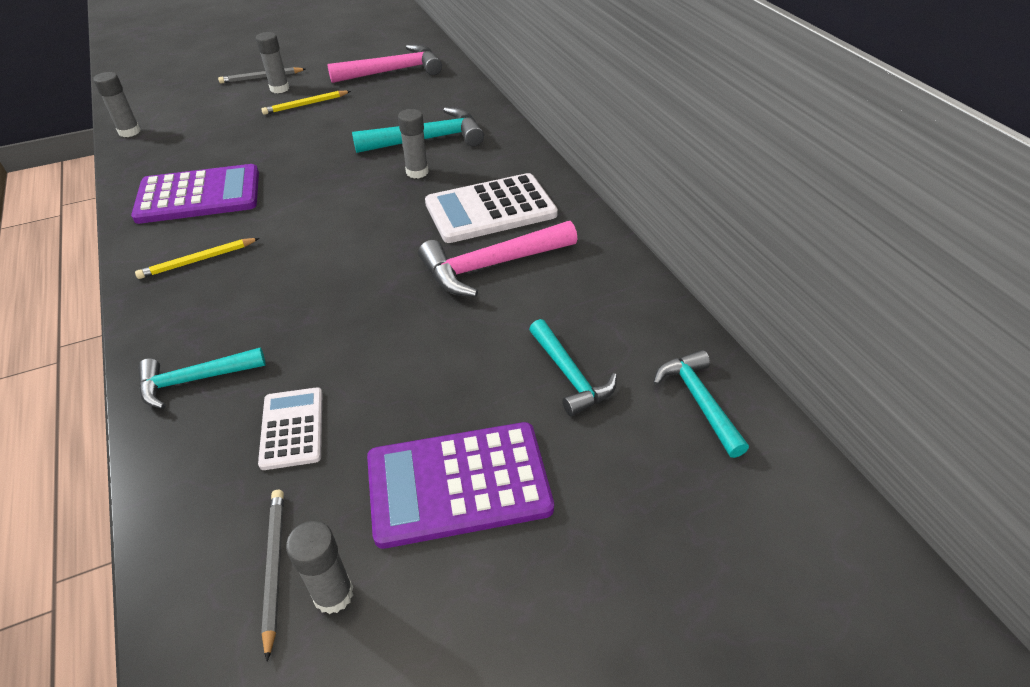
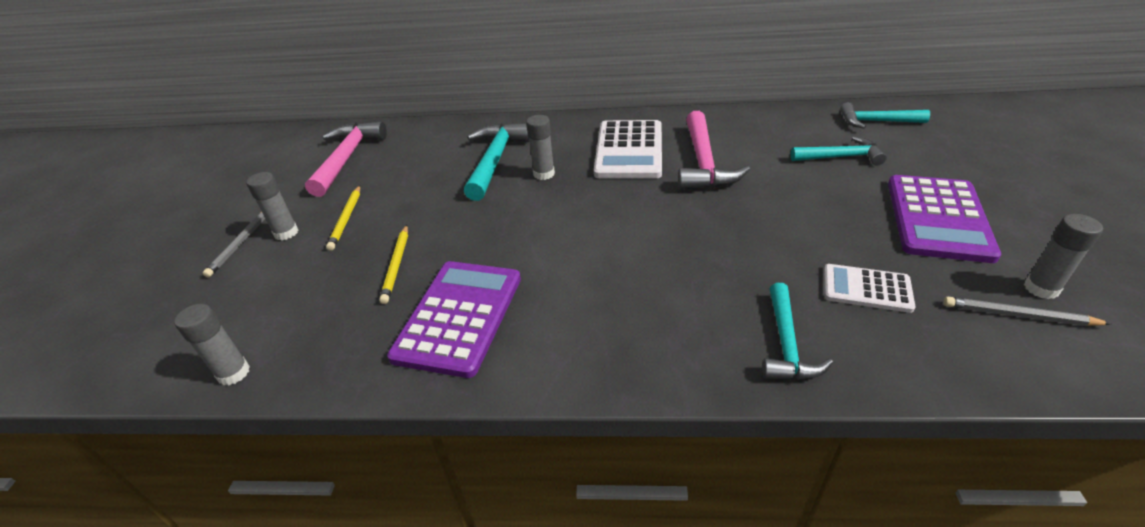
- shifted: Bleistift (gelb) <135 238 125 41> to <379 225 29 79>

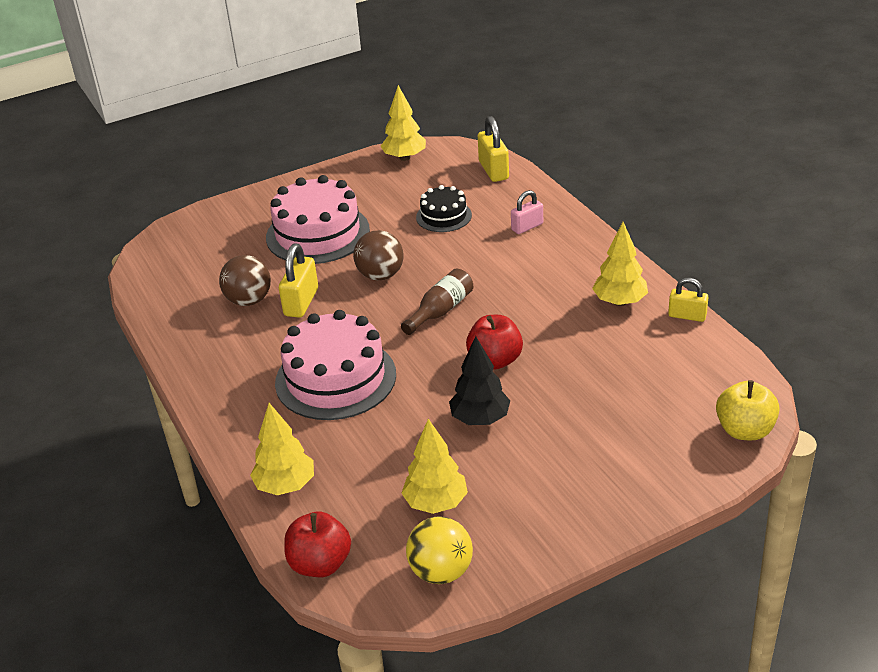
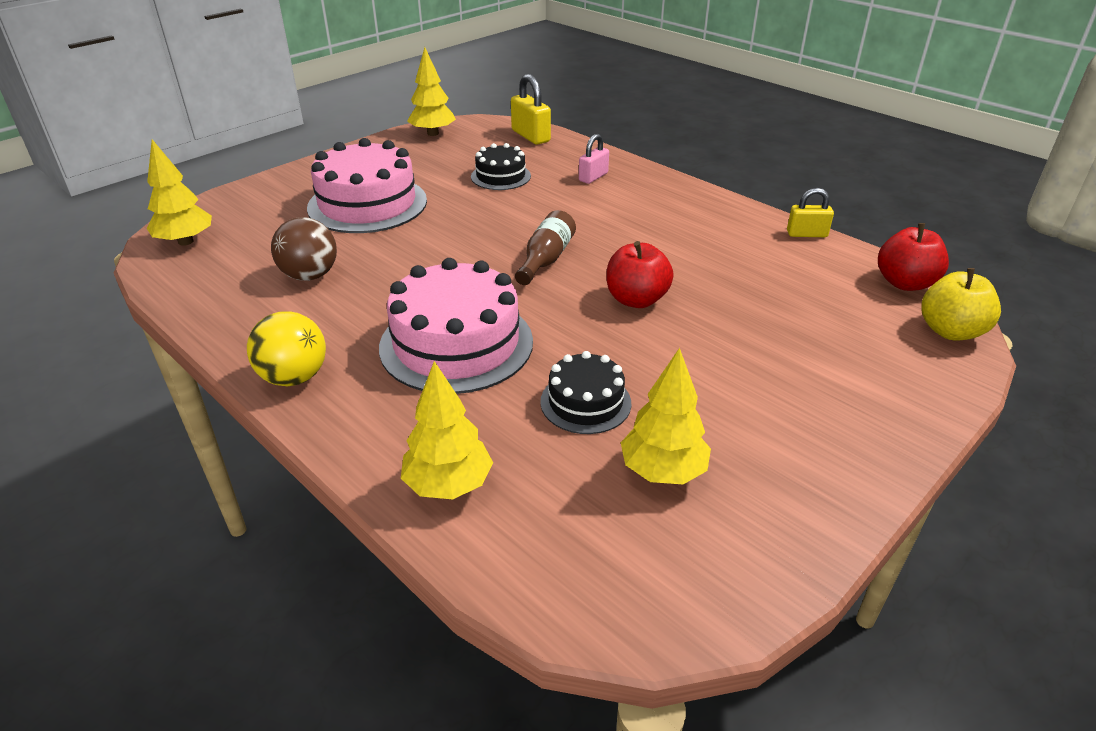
- gone: Vorhängeschloss (gelb) <279 244 39 74>
- shifted: Apfel (rot) <284 511 67 66> to <878 223 71 68>
- gone: Ball (braun) <353 230 51 50>
- shifted: Ball (gelb) <406 516 67 68> to <247 311 79 75>
- gone: Baum (schwarz) <449 336 61 89>
- shifted: Baum (gelb) <592 222 56 84> to <147 140 65 106>
- new: Kuchen (schwarz) <540 351 91 83>

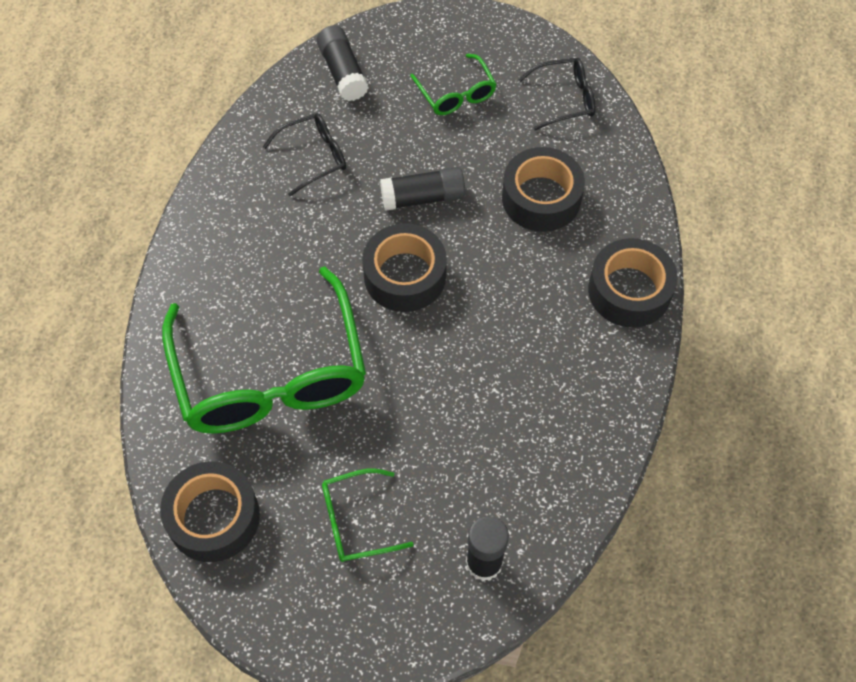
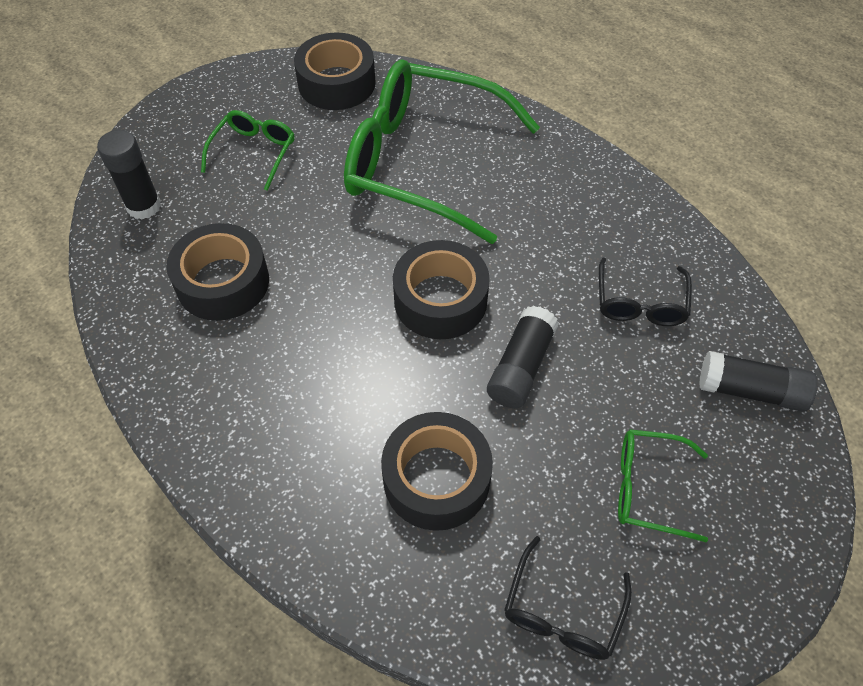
- shifted: Klebeband (schwarz) <588 238 90 90> to <166 223 103 98>

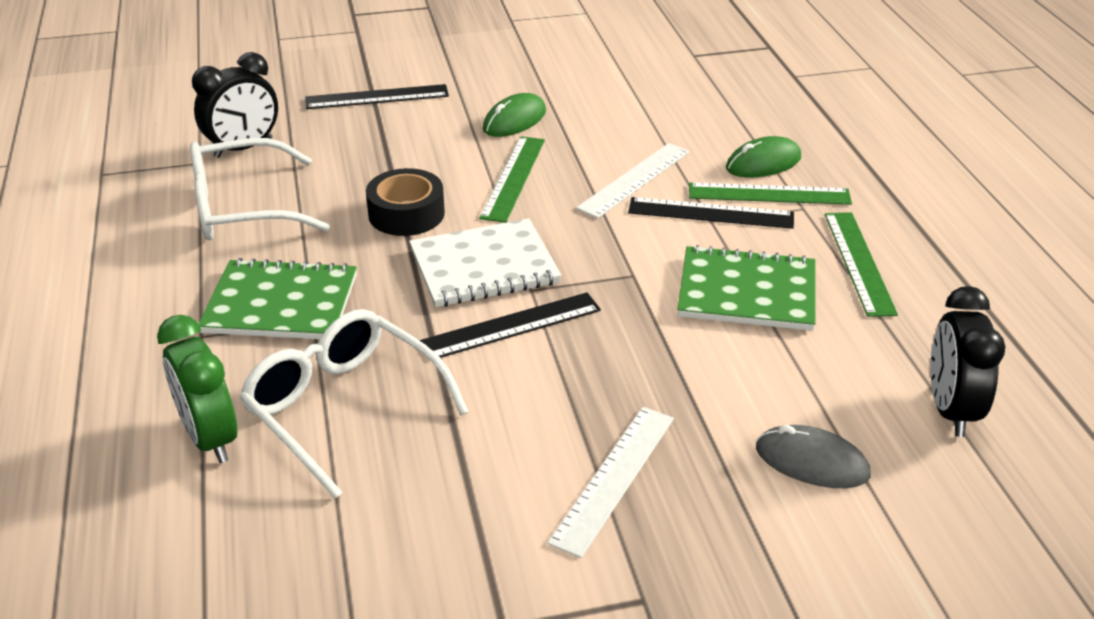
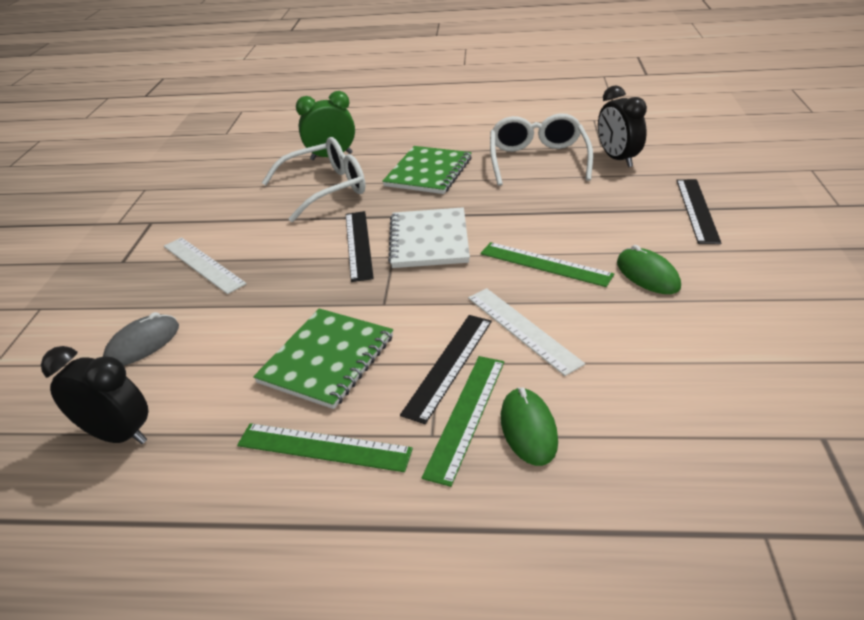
- gone: Klebeband (schwarz) <366 168 79 68>

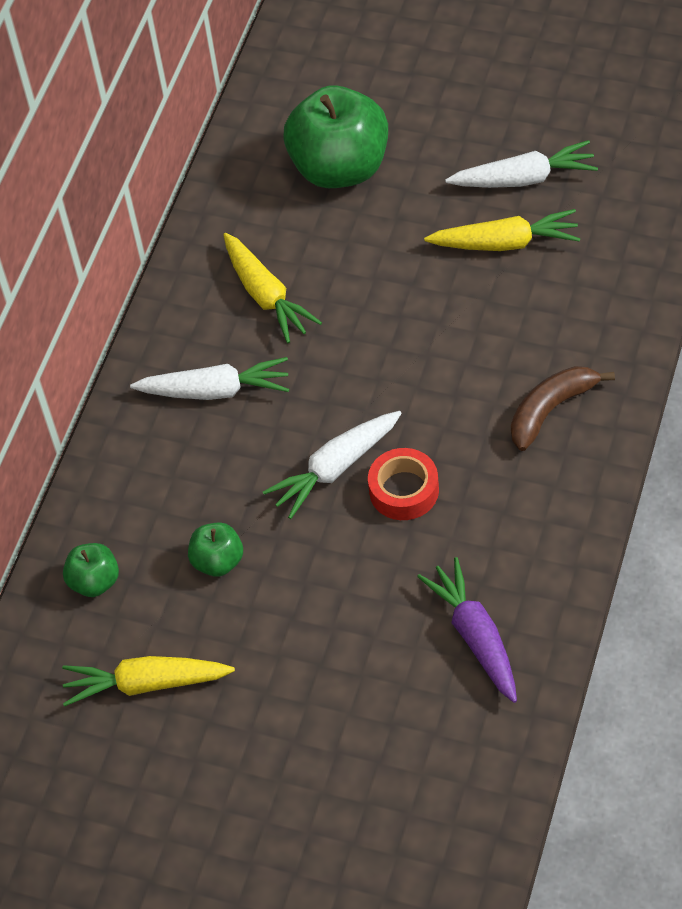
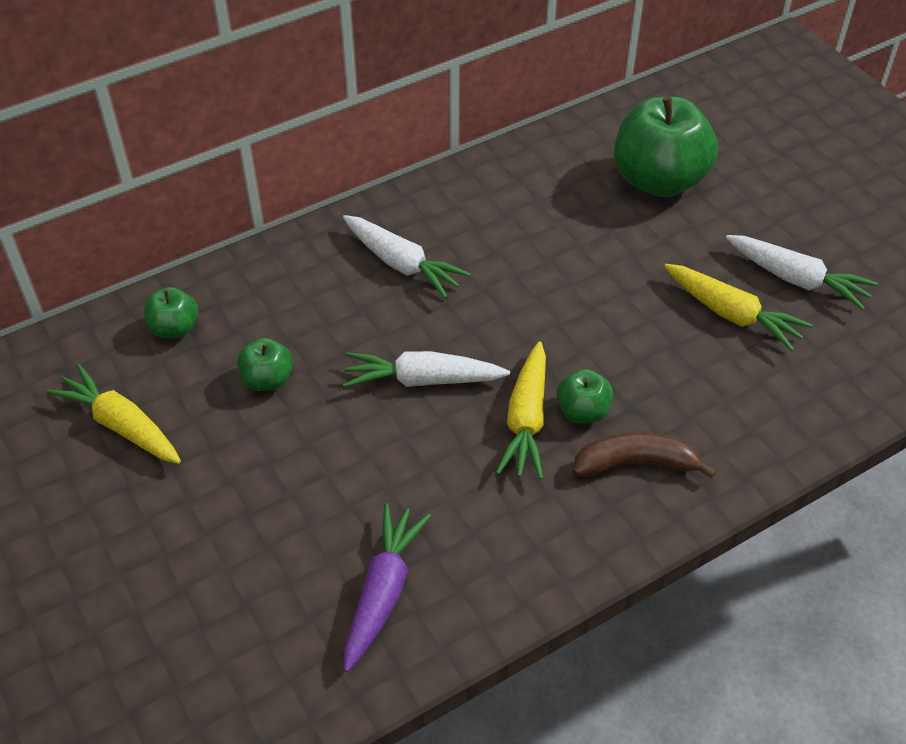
- shifted: Karotte (gelb) <223 233 99 110> to <496 341 50 138>
- gone: Klebeband (rot) <368 448 71 72>
- new: Apfel (grün) <557 369 56 54>

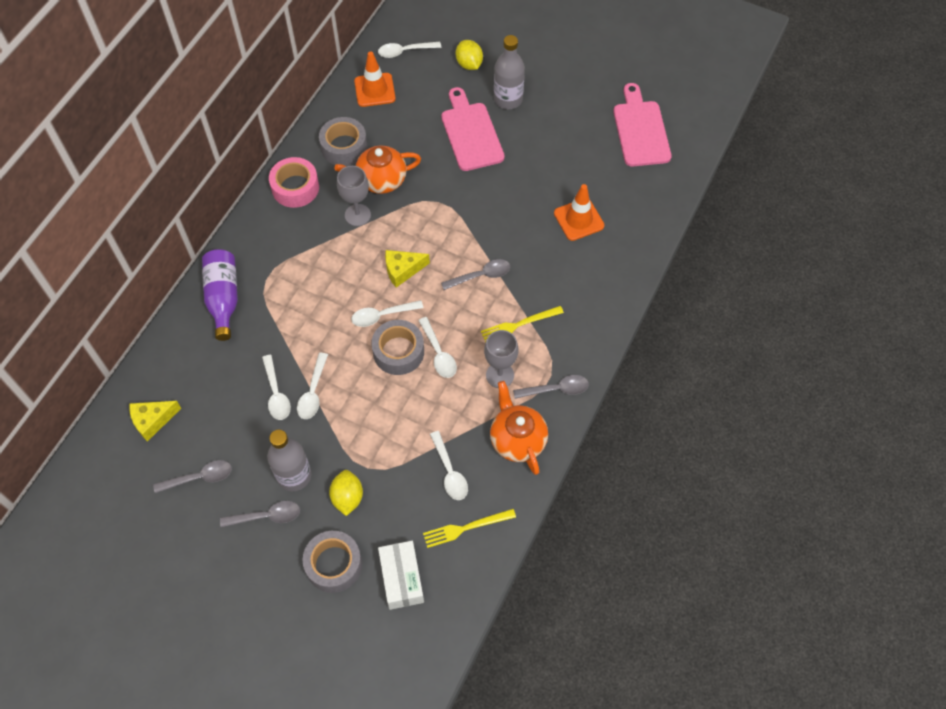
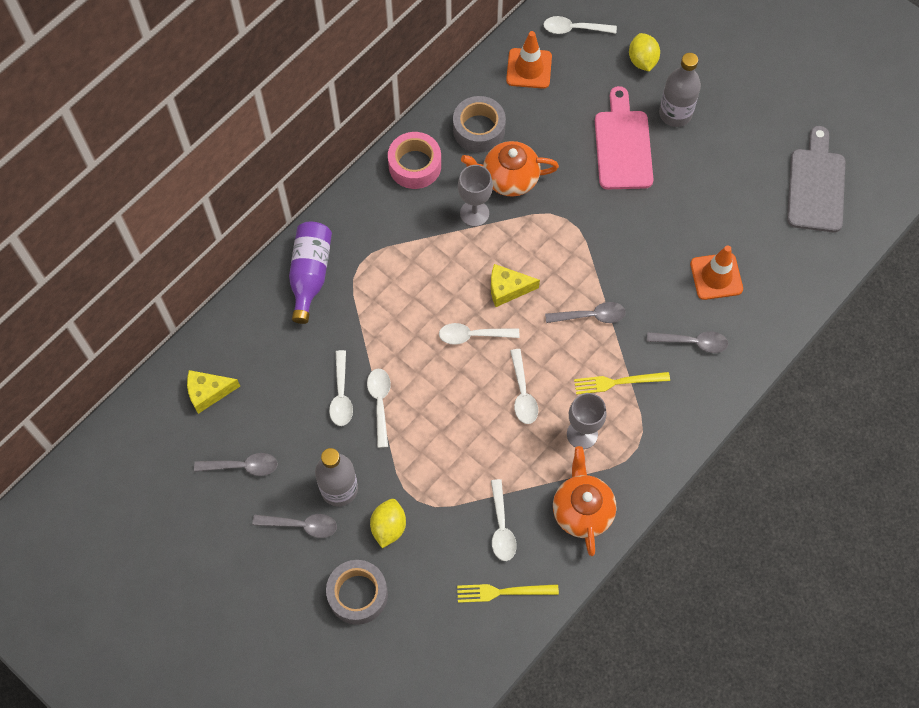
- rotated: Löffel (weiß) <297 353 31 66> = <367 369 24 79> 150 degrees clockwise
- gone: Klebeband (grau) <371 320 53 55>
- gone: Schachtel (weiß) <378 541 46 69>
- shifted: Löffel (grau) <513 375 76 24> to <647 331 81 22>
- repainted: Schneidebrett (rosa) <613 83 59 84> to Schneidebrett (grau) <787 126 58 106>

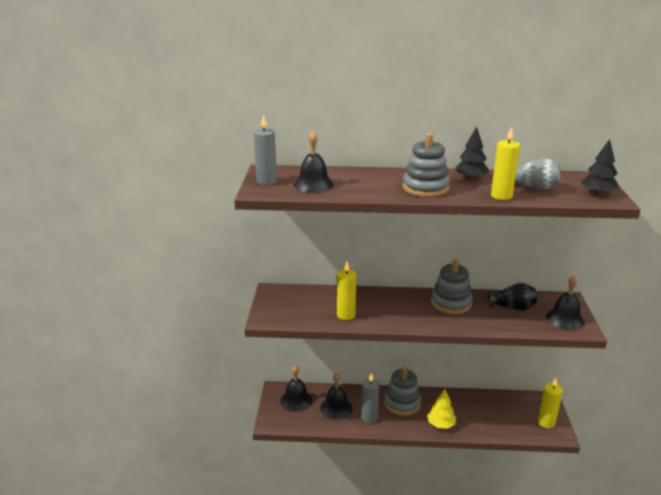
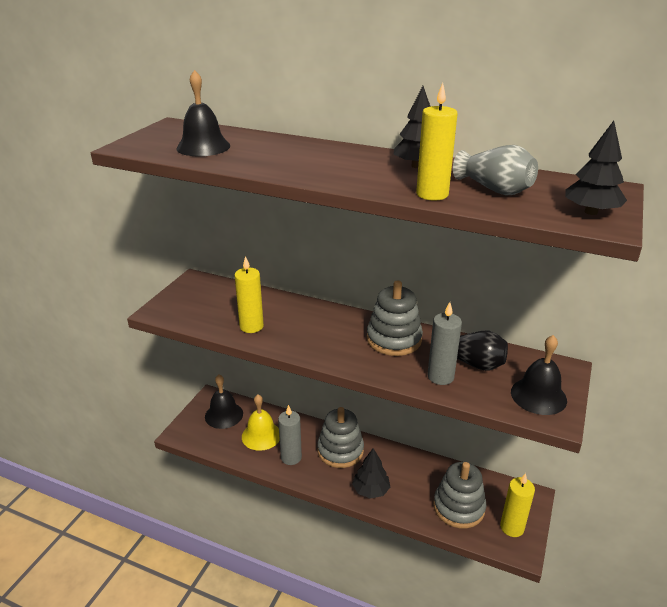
- shifted: Kerze (grau) <254 115 23 70> to <427 302 35 83>
- repainted: Glocke (schwarz) <320 373 33 47> to Glocke (gelb) <242 394 38 57>
- shifted: Stapelspielzeug (grau) <402 133 48 64> to <433 462 53 67>
- repainted: Baum (gelb) <427 389 29 40> to Baum (schwarz) <352 448 38 51>

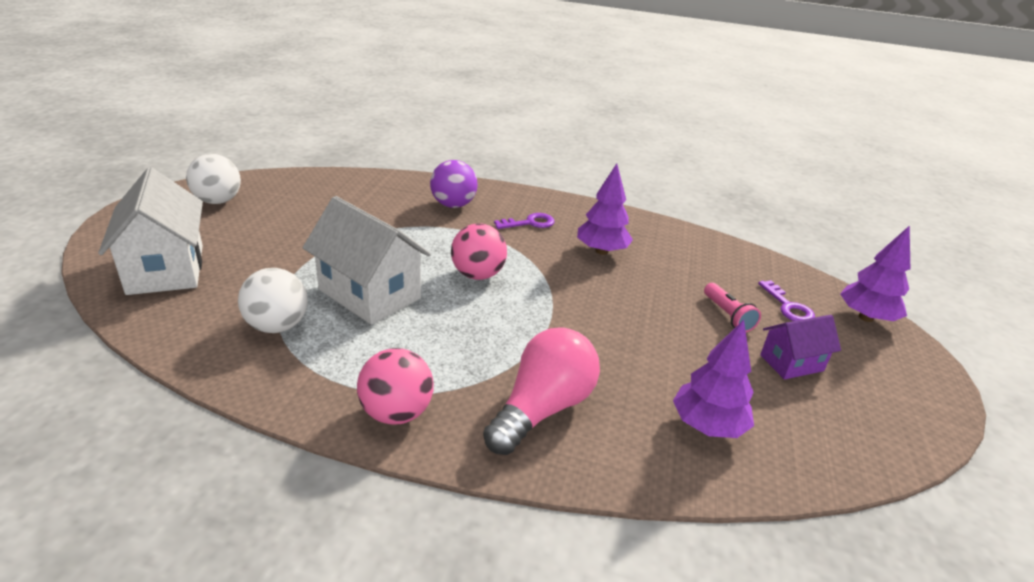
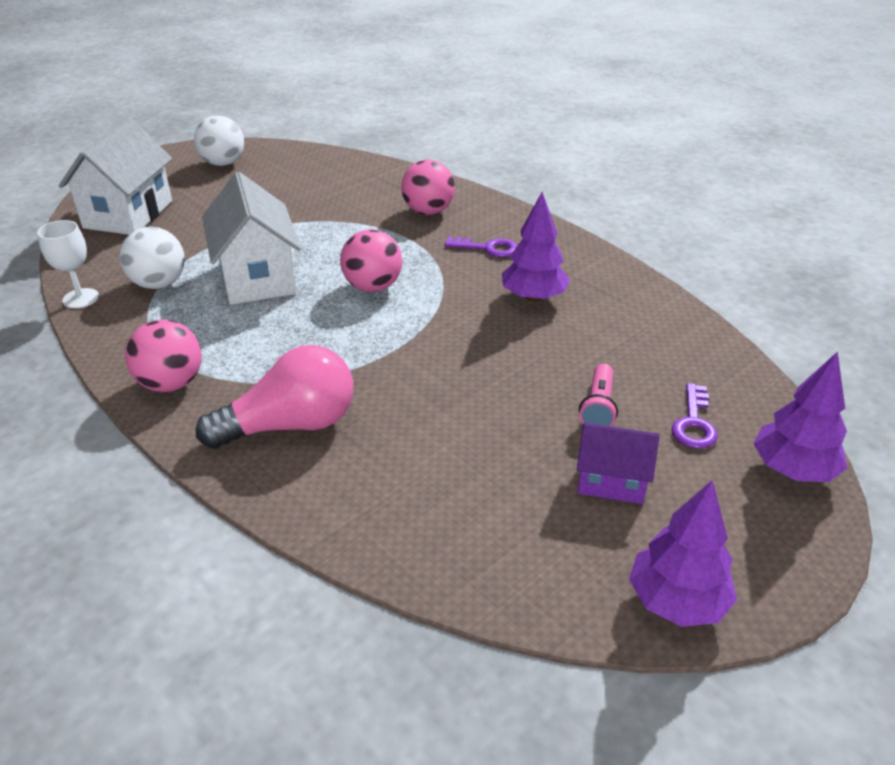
- repainted: Ball (lila) <430 160 48 48> to Ball (rosa) <401 160 54 55>
- shifted: Baum (lila) <673 320 81 118> to <629 480 108 147>
- new: Kelch (weiß) <37 220 62 88>

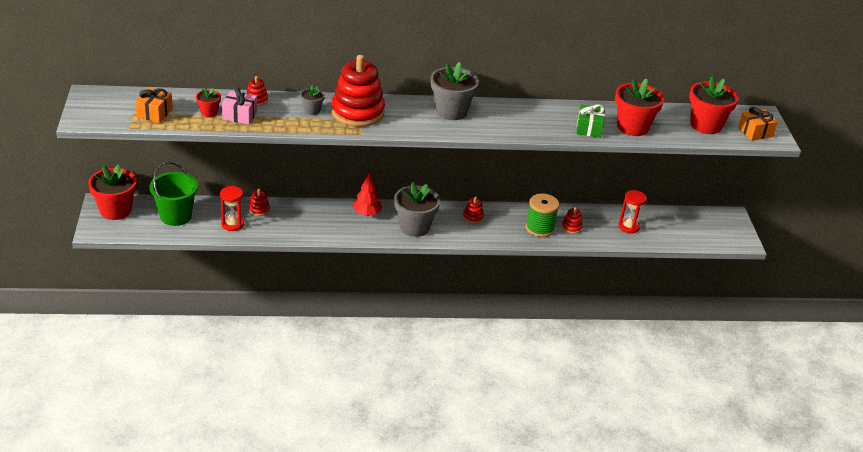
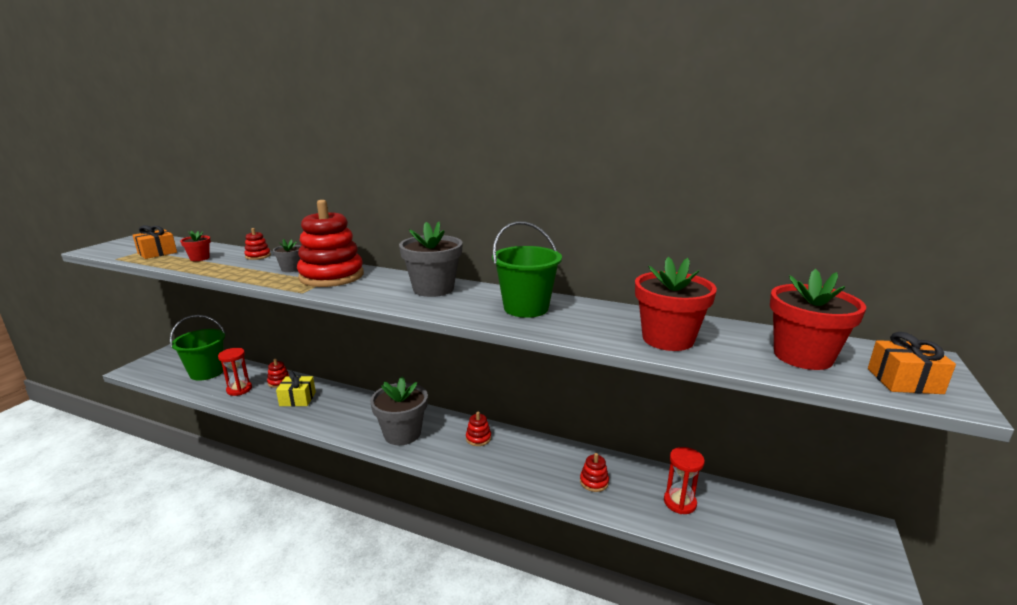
- gone: Blumentopf (rot) <88 164 49 56>
- gone: Geschenk (rosa) <222 87 35 37>
- gone: Baum (rot) <353 172 29 44>
- gone: Garnrolle (grün) <526 194 33 43>
- gone: Geschenk (grün) <576 104 29 34>
- new: Geschenk (gelb) <276 371 40 35>
- new: Eimer (grün) <492 221 70 97>

